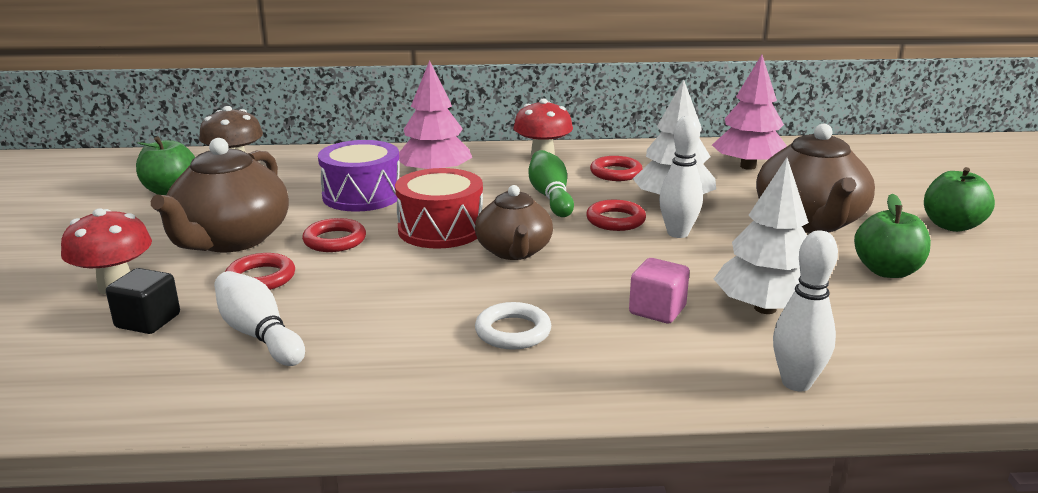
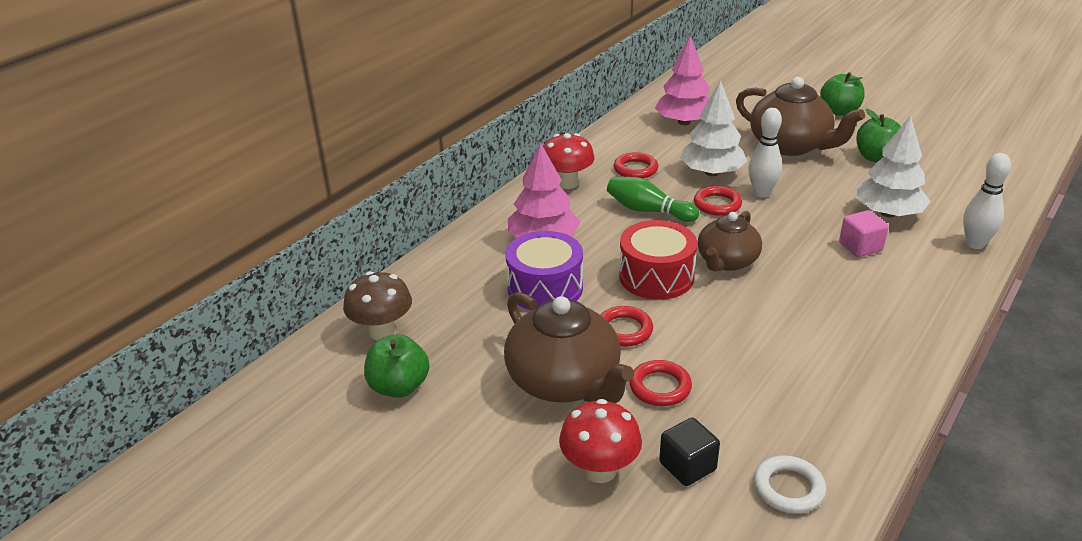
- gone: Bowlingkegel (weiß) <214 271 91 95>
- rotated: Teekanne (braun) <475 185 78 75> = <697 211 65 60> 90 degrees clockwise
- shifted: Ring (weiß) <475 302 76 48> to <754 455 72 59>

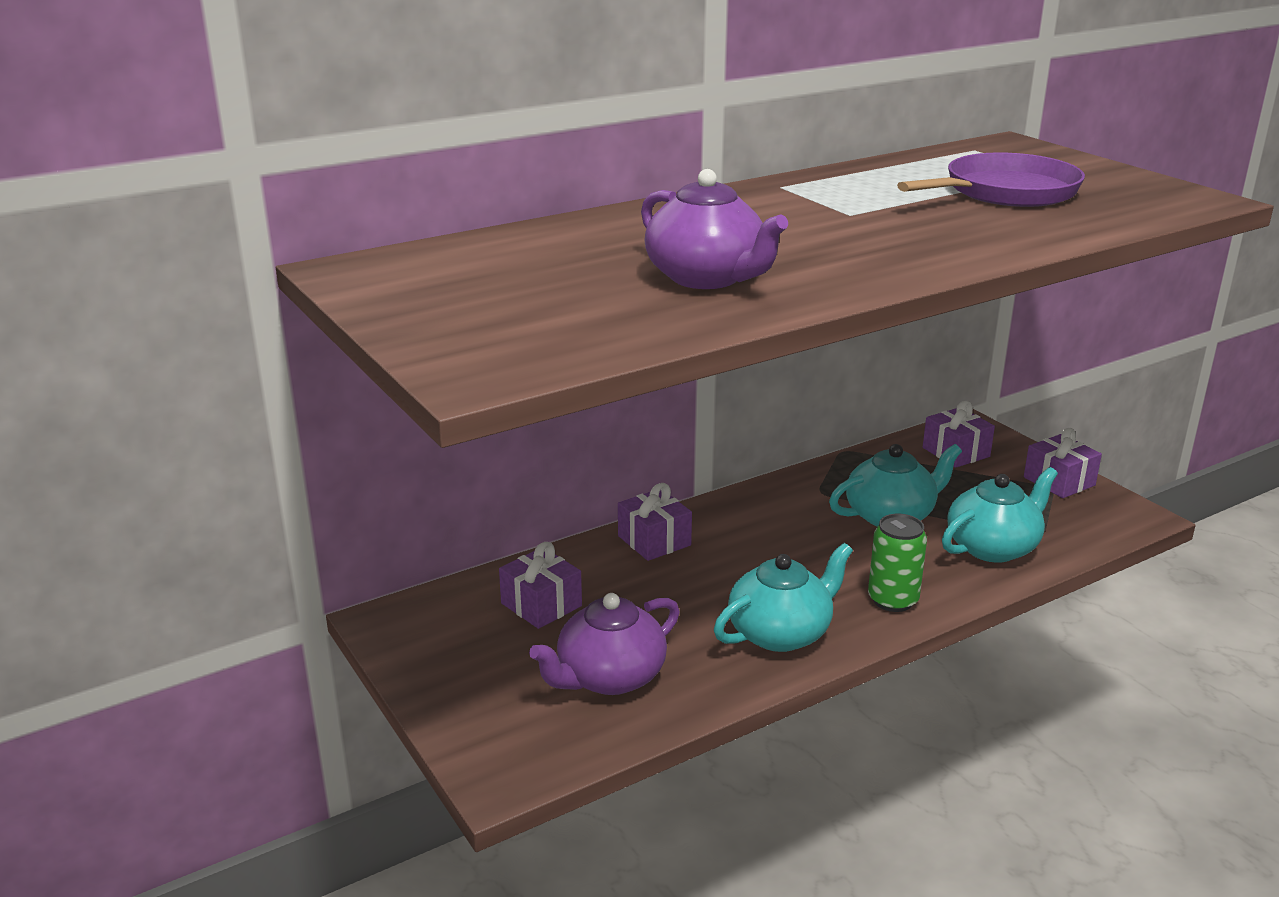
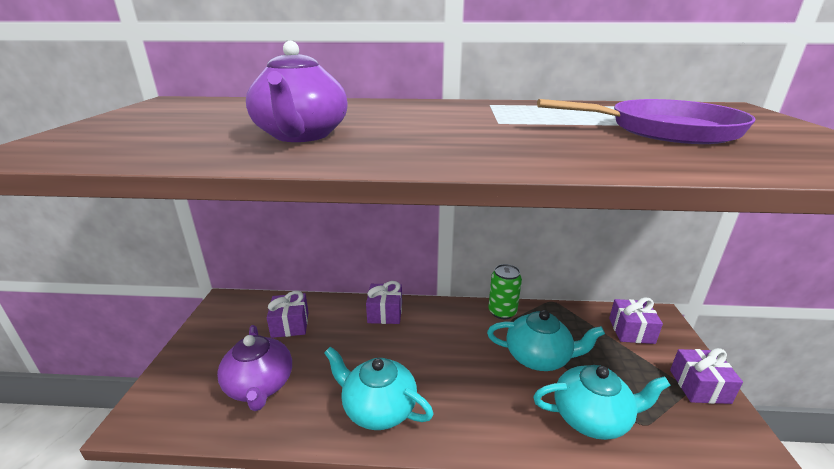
- rotated: Teekanne (lila) <529 593 151 102> = <217 325 75 86> 105 degrees counterclockwise
- rotated: Teekanne (türkis) <714 543 139 109> = <324 346 110 84> 150 degrees counterclockwise
- shifted: Dose (grün) <868 514 59 98> to <488 264 34 55>

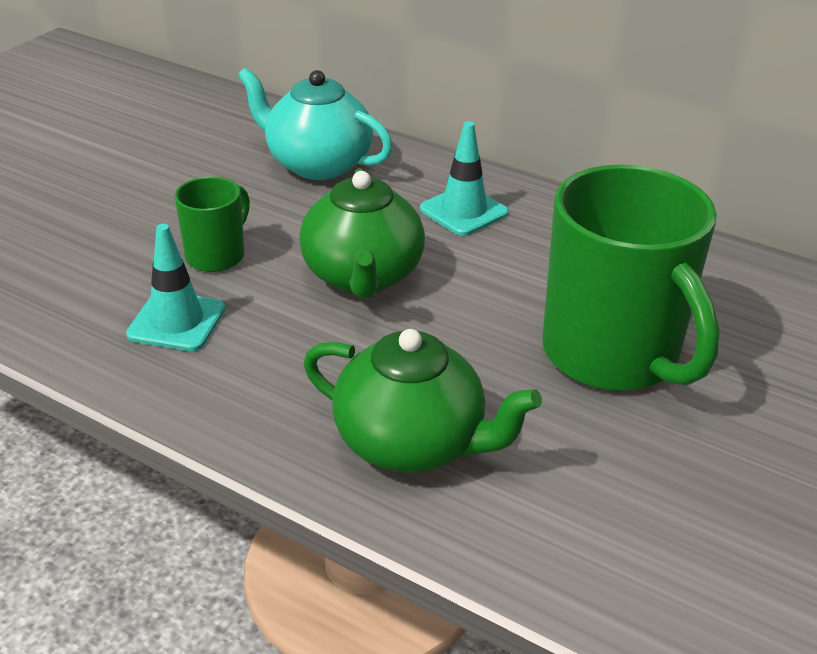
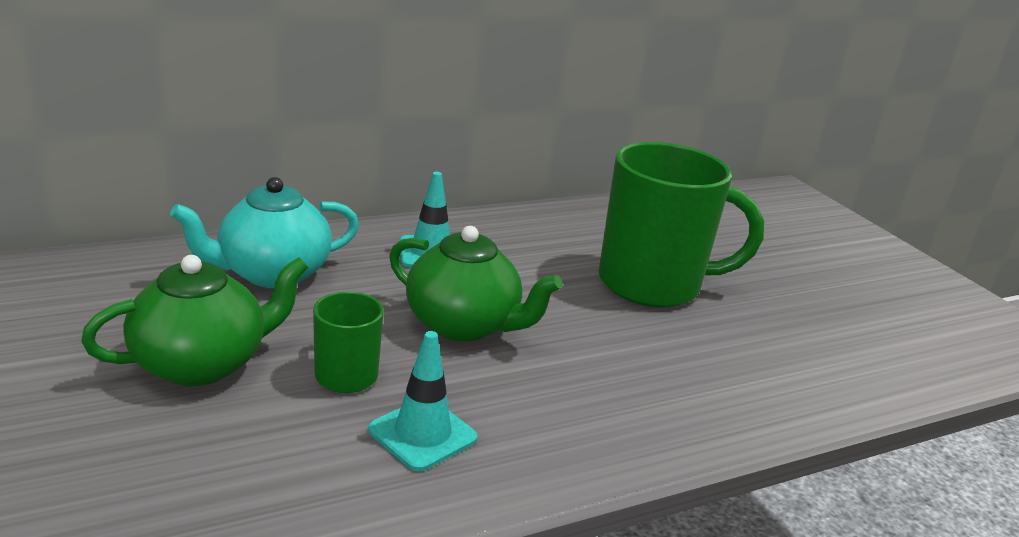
- shifted: Teekanne (grün) <304 329 238 144> to <81 255 227 131>

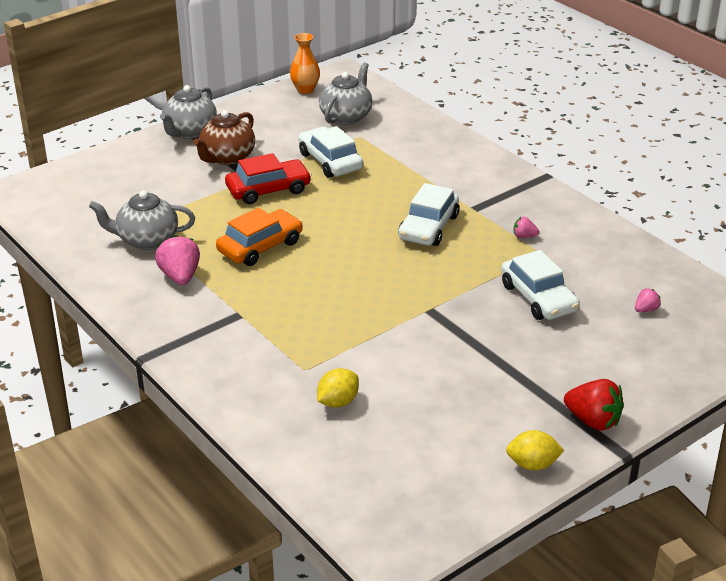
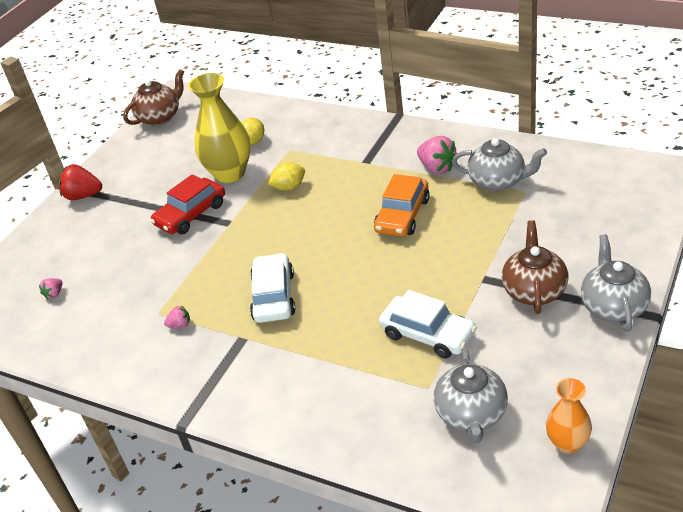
- rotated: Teekanne (grau) <89 191 106 59> = <452 138 95 54> 45 degrees clockwise
- shifted: Auto (rot) <225 153 87 51> to <150 174 75 60>
- gone: Auto (weiß) <501 250 79 70>
- shifted: Zitrone (gelb) <506 430 58 41> to <268 162 37 29>
- new: Teekanne (braun) <123 69 61 57>
- new: Vase (gelb) <188 73 63 110>

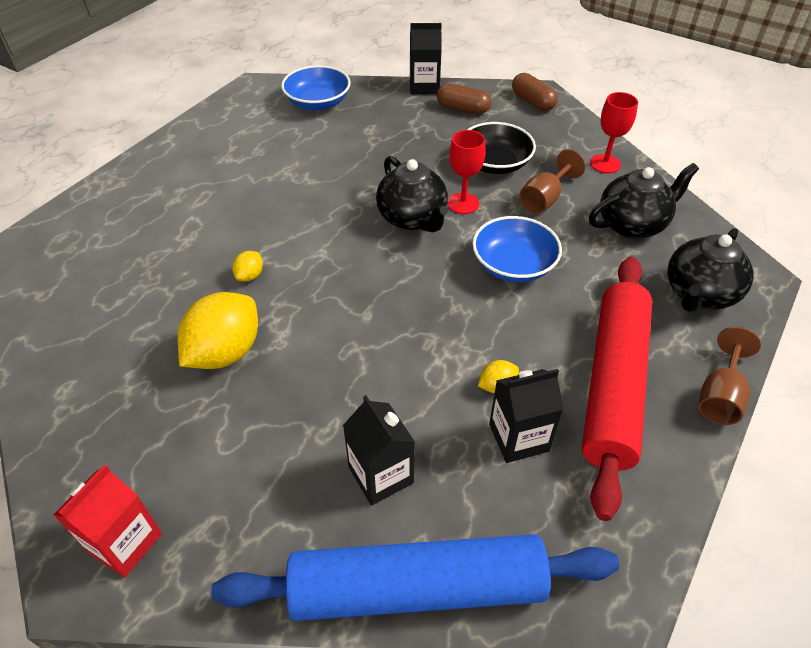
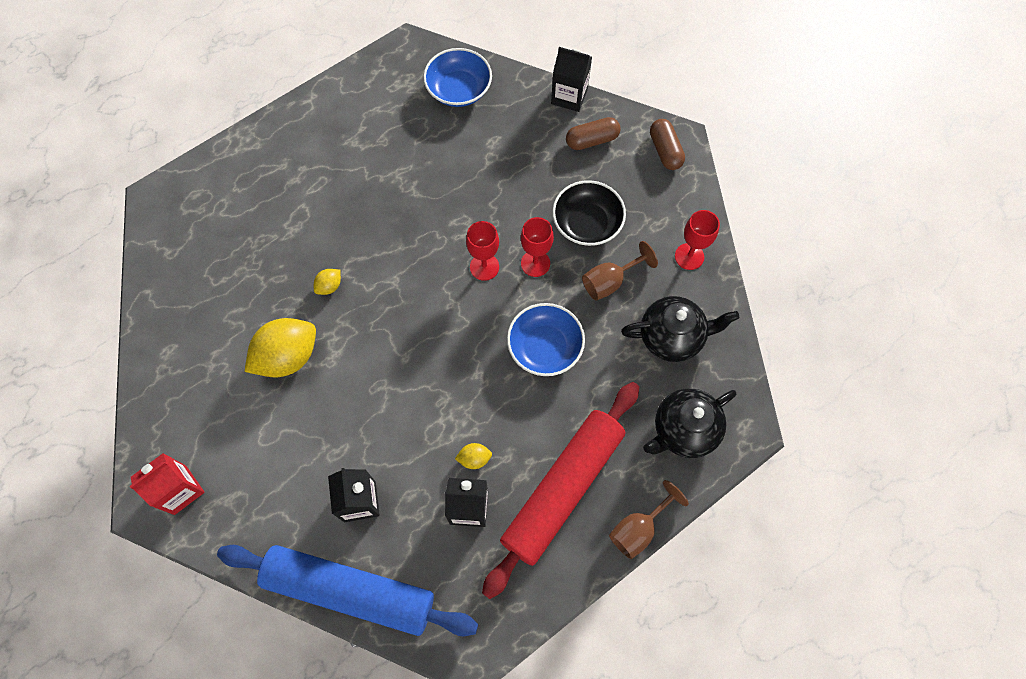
- swapped: Teekanne (schwarz) <376 156 72 76> to Kelch (rot) <466 221 33 60>
- rotated: Kapsel (braun) <437 84 54 30> = <566 117 55 33> 60 degrees counterclockwise

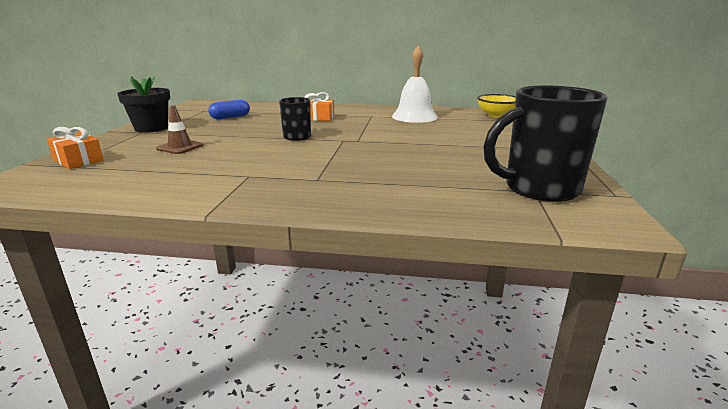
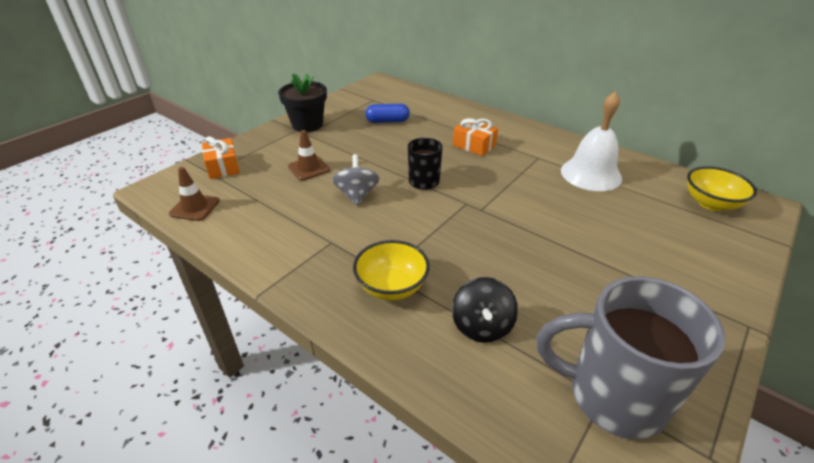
- repainted: Tasse (schwarz) <483 86 125 116> to Tasse (grau) <537 276 189 164>
- new: Leitkegel (braun) <169 167 51 54>
- new: Kreisel (grau) <332 154 48 52>
- new: Schüssel (gelb) <353 240 77 60>
- new: Kreisel (schwarz) <452 277 66 66>

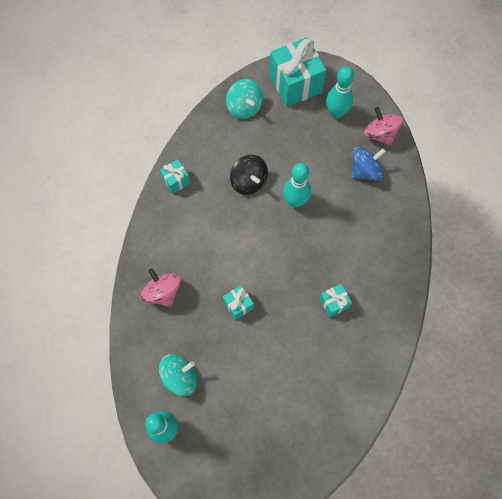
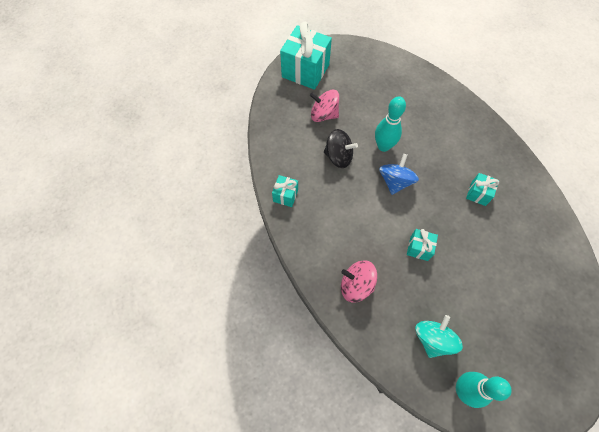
- gone: Kreisel (türkis) <226 79 37 40>
- gone: Bowlingkegel (türkis) <326 66 28 52>
- shifted: Kreisel (blau) <352 147 34 34> to <379 154 40 41>
- shifted: Kreisel (rosa) <364 107 39 39> to <310 89 29 33>

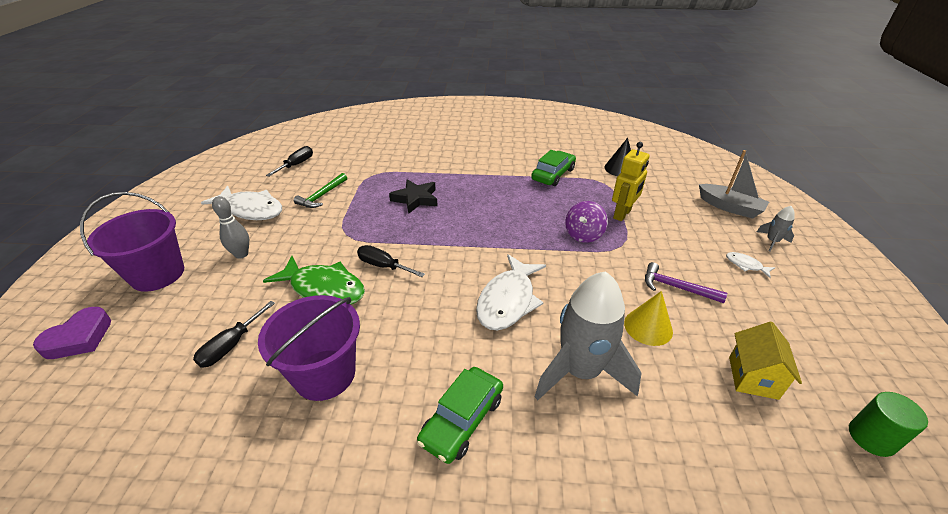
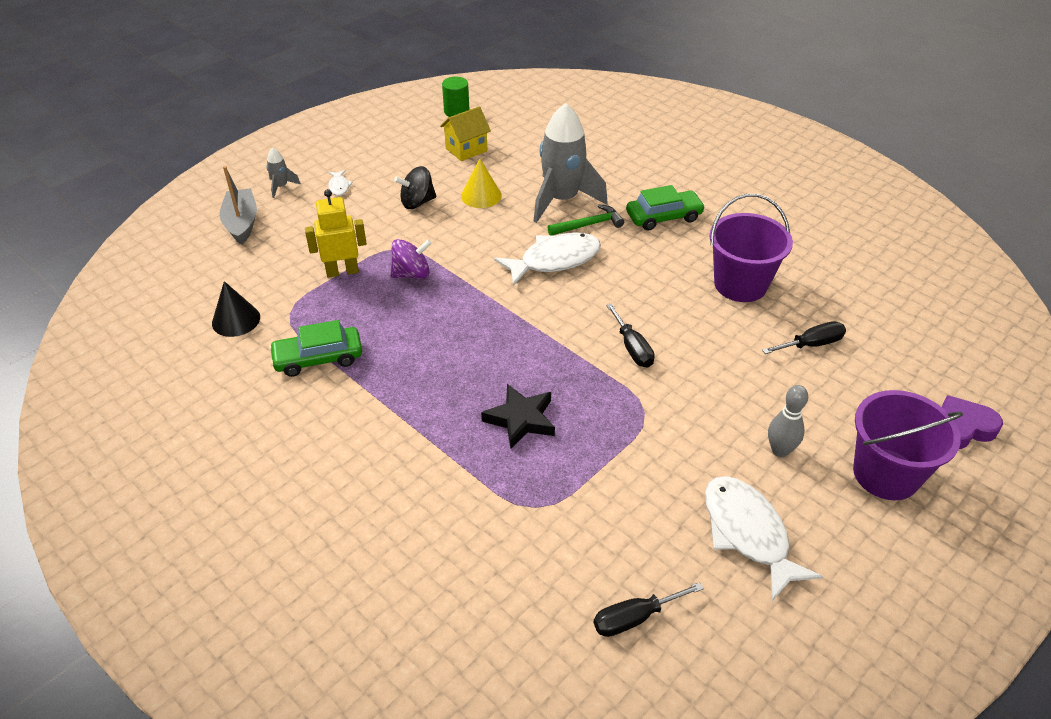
- gone: Fisch (grün) <263 256 102 48>
- shifted: Hammer (grün) <294 173 53 35> to <548 205 76 30>
- swapped: Hammer (lila) <645 262 82 41> to Kreisel (schwarz) <394 166 42 43>

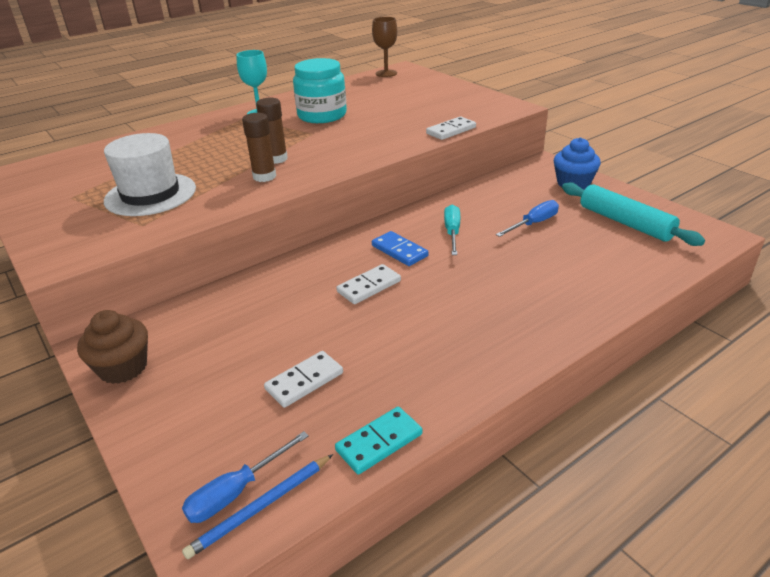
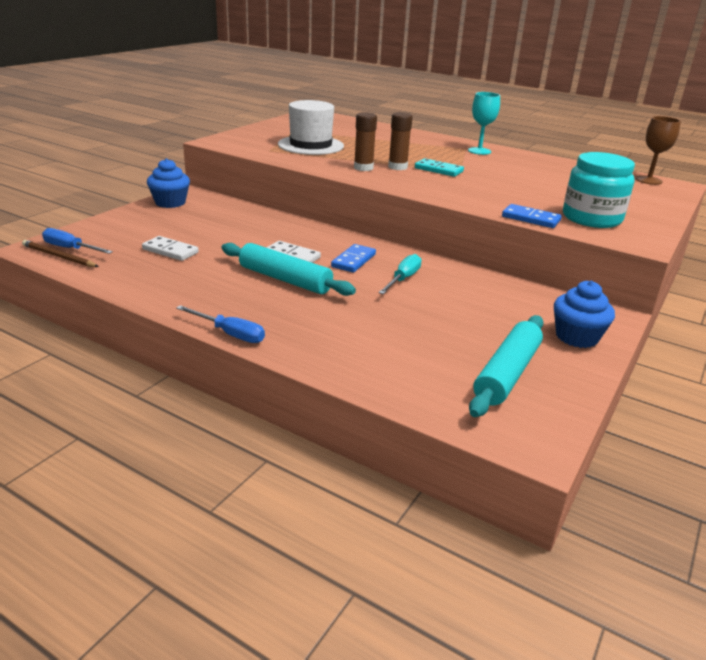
- repainted: Muffin (braun) <77 310 71 74> to Muffin (blau) <147 159 43 49>
- repainted: Bleistift (blau) <182 454 151 105> to Bleistift (braun) <22 240 77 27>
- shifted: Einmachglas (türkis) <293 58 54 65> to <563 152 72 76>
- shifted: Dominostein (türkis) <335 407 87 67> to <415 158 49 19>
- repainted: Dominostein (weiß) <426 117 50 23> to Dominostein (blau) <502 204 60 24>
- rotated: Schraubenzieher (türkis) <444 205 16 50> = <378 254 44 40> 45 degrees counterclockwise
- shifted: Schraubenzieher (blau) <496 200 63 37> to <176 305 89 38>
- new: Nudelholz (türkis) <221 243 135 53>

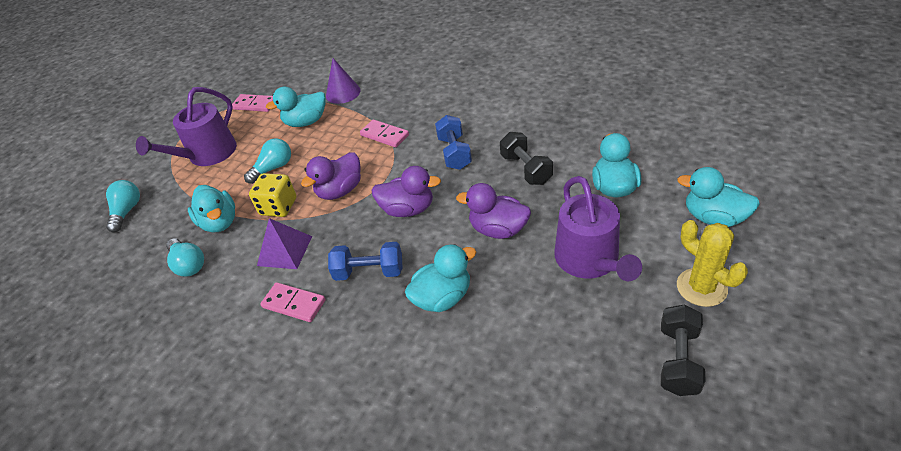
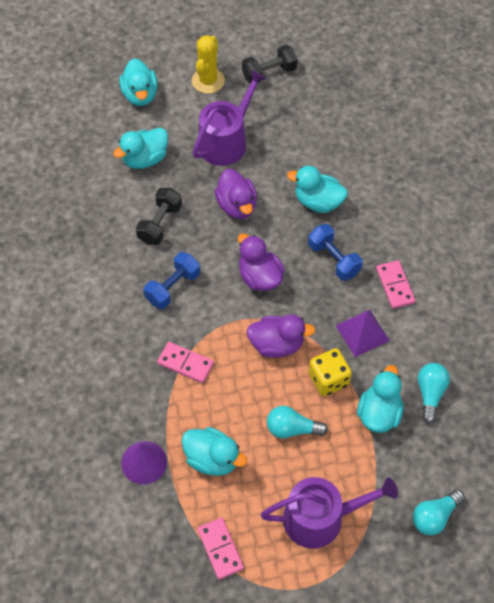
- rotated: Dominostein (rosa) <360 120 49 27> = <157 342 57 41> 60 degrees counterclockwise

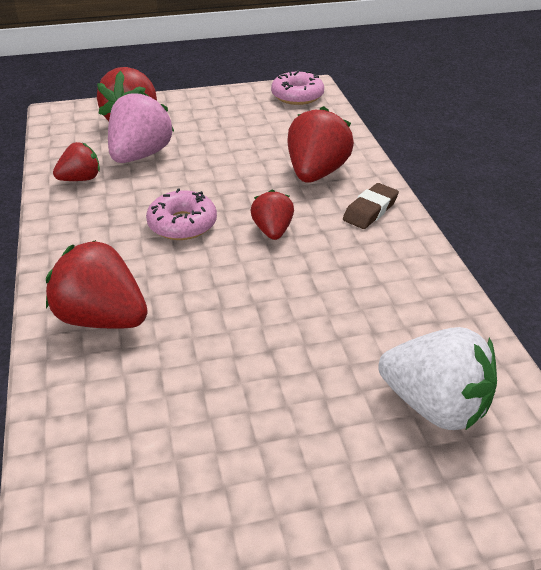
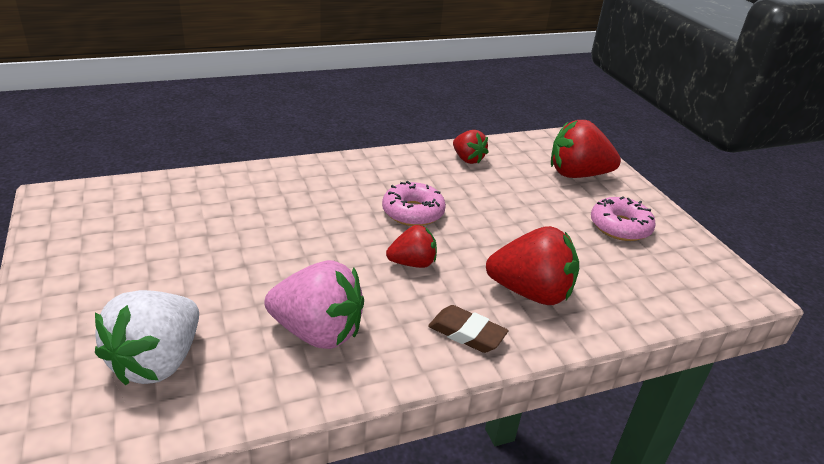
- gone: Erdbeere (rot) <46 240 102 88>
- shifted: Erdbeere (rosa) <108 90 66 73> to <264 260 100 89>
- shifted: Donut (rosa) <271 70 53 35> to <591 196 65 45>

